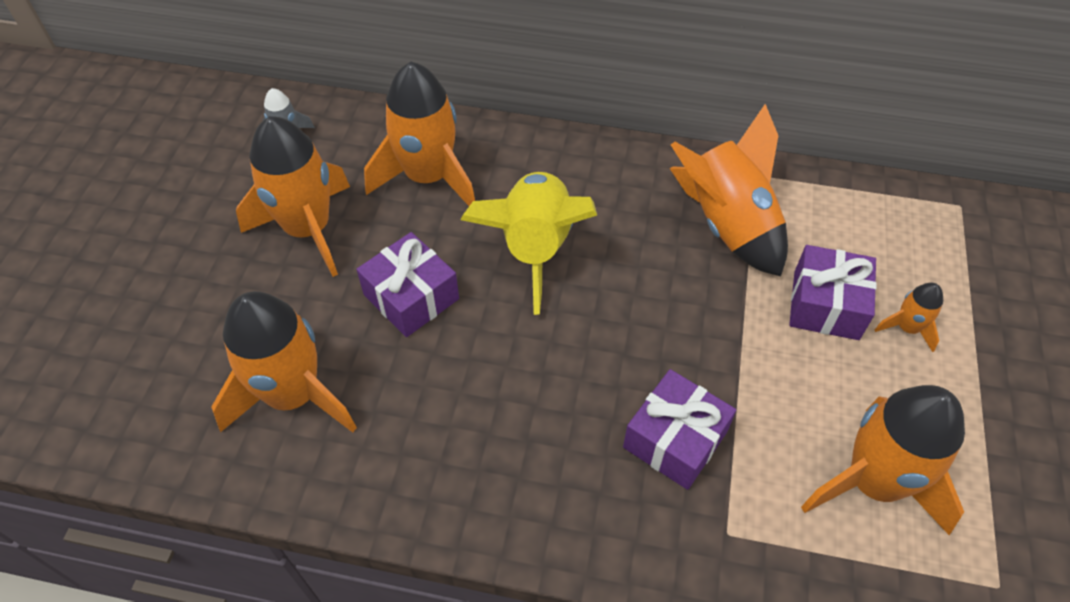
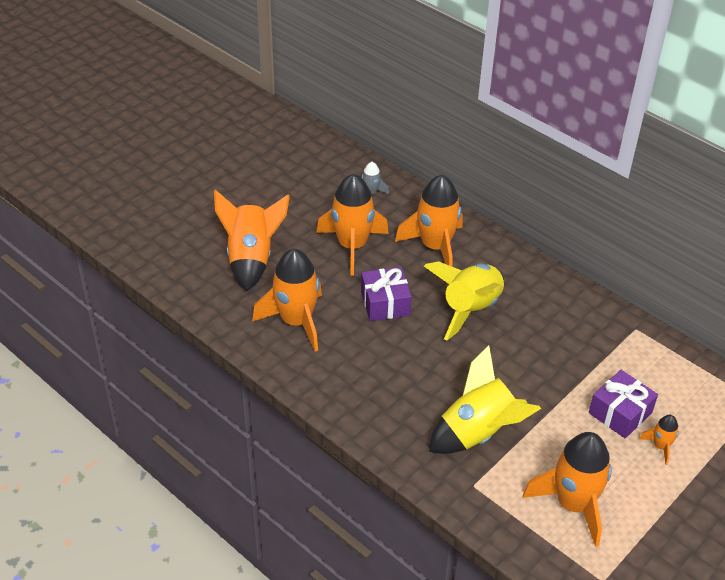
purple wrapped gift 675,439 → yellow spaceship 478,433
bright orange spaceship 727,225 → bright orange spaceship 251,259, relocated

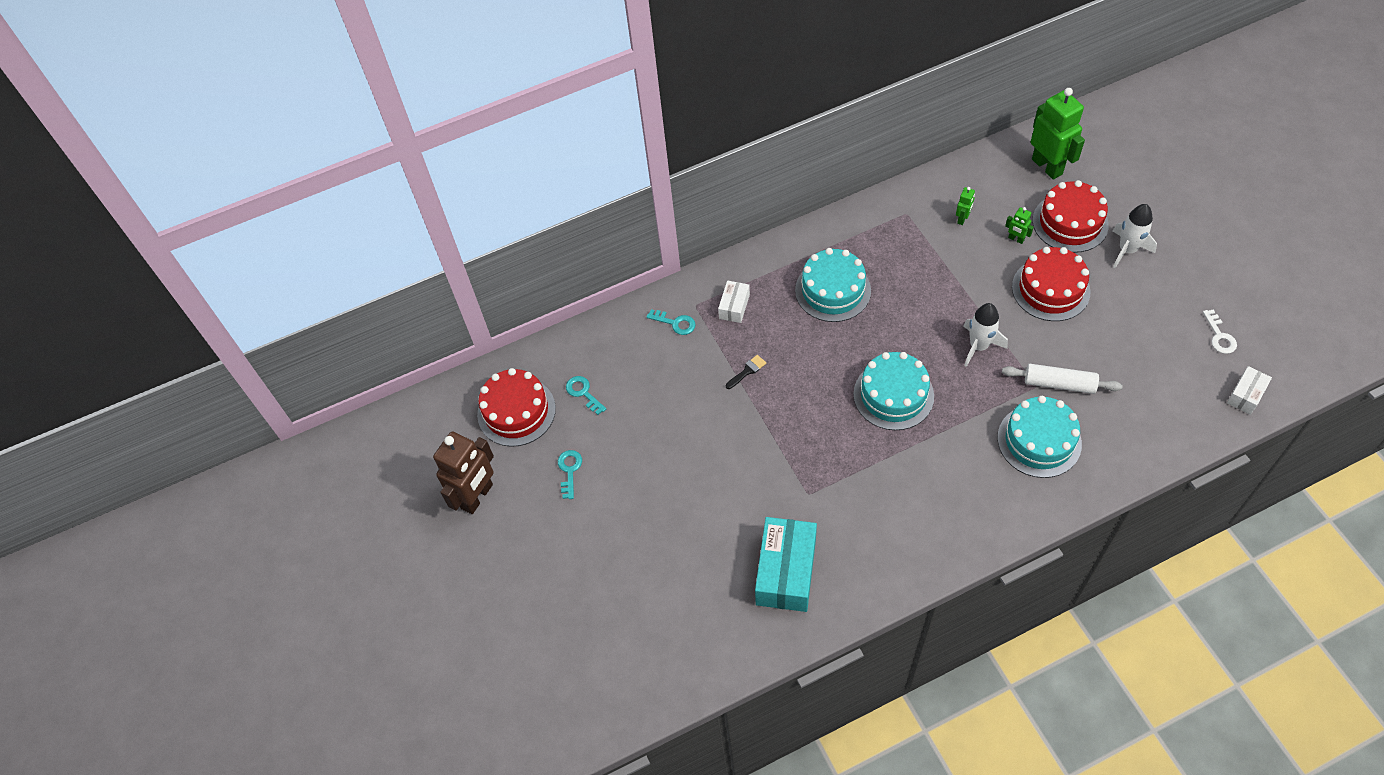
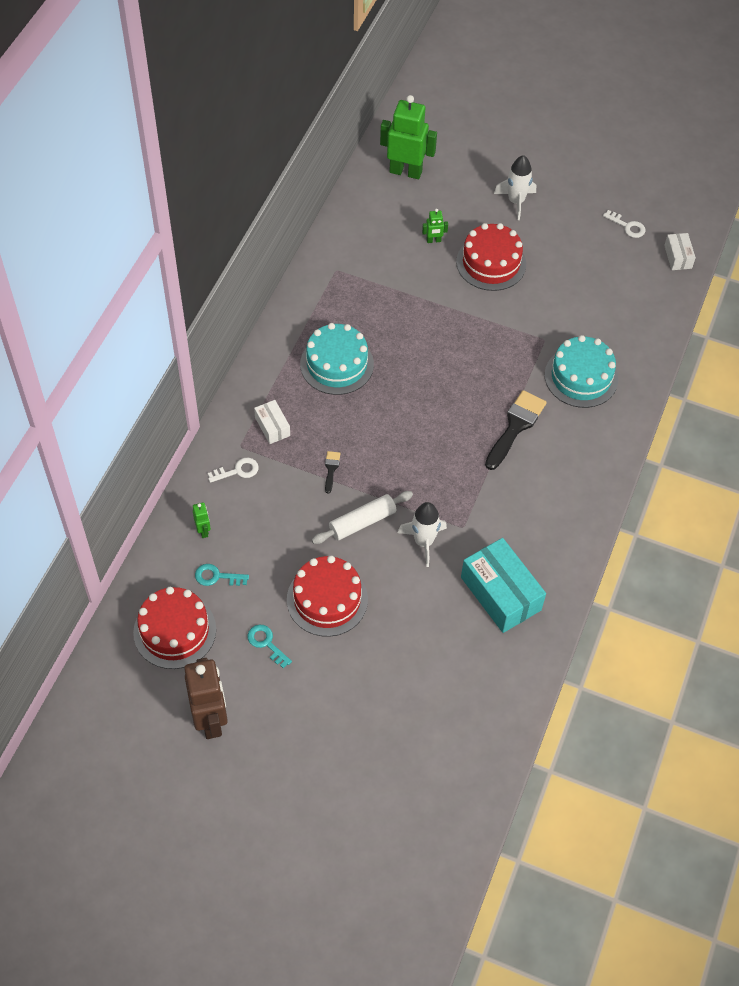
teal key 675,323 → snow-white key 237,471
teal layer cake 893,395 → -
green toy robot 962,219 → green toy robot 203,531, relocated
snow-white spaceship 978,346 → snow-white spaceship 423,542, relocated
snow-white rolling pin 1059,384 → snow-white rolling pin 362,522, relocated
red layer cake 1070,222 → red layer cake 327,599, relocated
- → jet-black paint brush 515,427

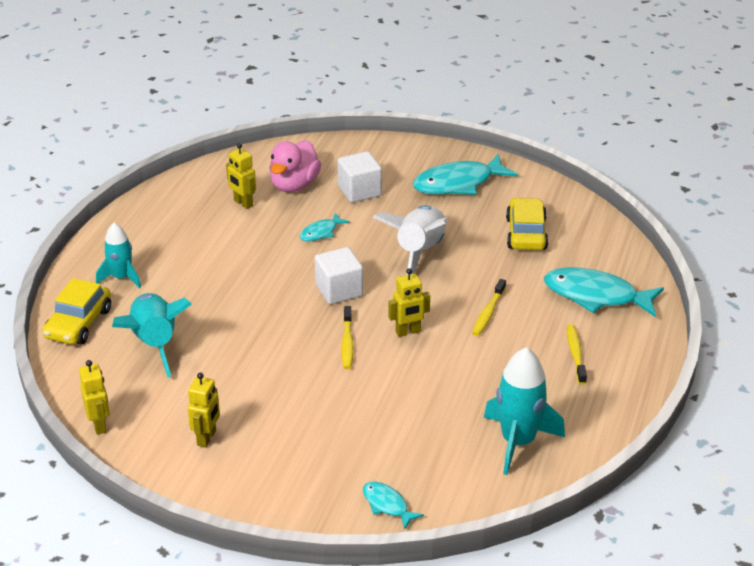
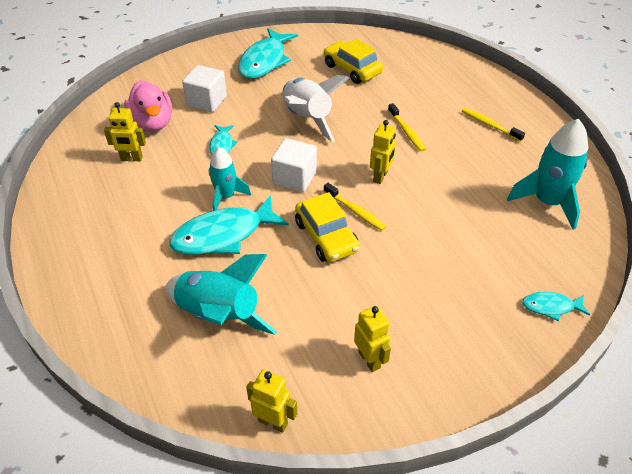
yellow car 78,323 → yellow car 326,236, relocated
teal spaceship 121,278 → teal spaceship 226,196, relocated
teal fish figure 596,296 → teal fish figure 223,235, relocated

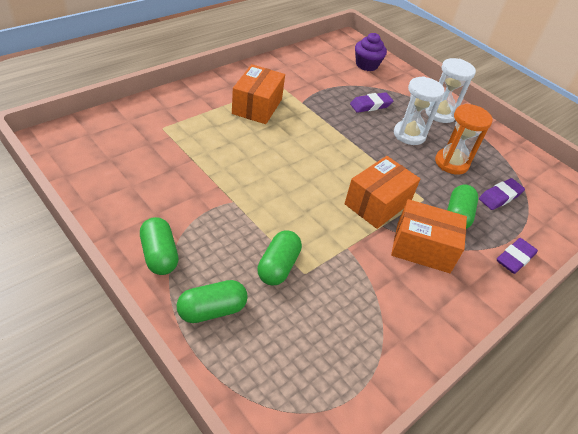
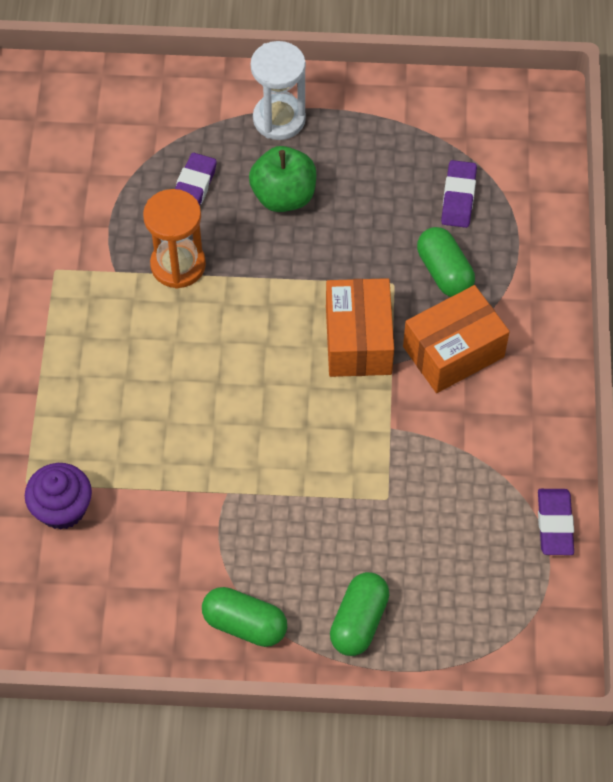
bright orange parcel 257,106 → -
green pill shape 278,266 → -
purple muffin 366,65 → purple muffin 62,508, relocated
snow-white sandglass 409,135 → green toy apple 283,196
bright orange sandglass 451,163 → bright orange sandglass 178,265, relocated
purple eraser 515,258 → purple eraser 555,524, relocated

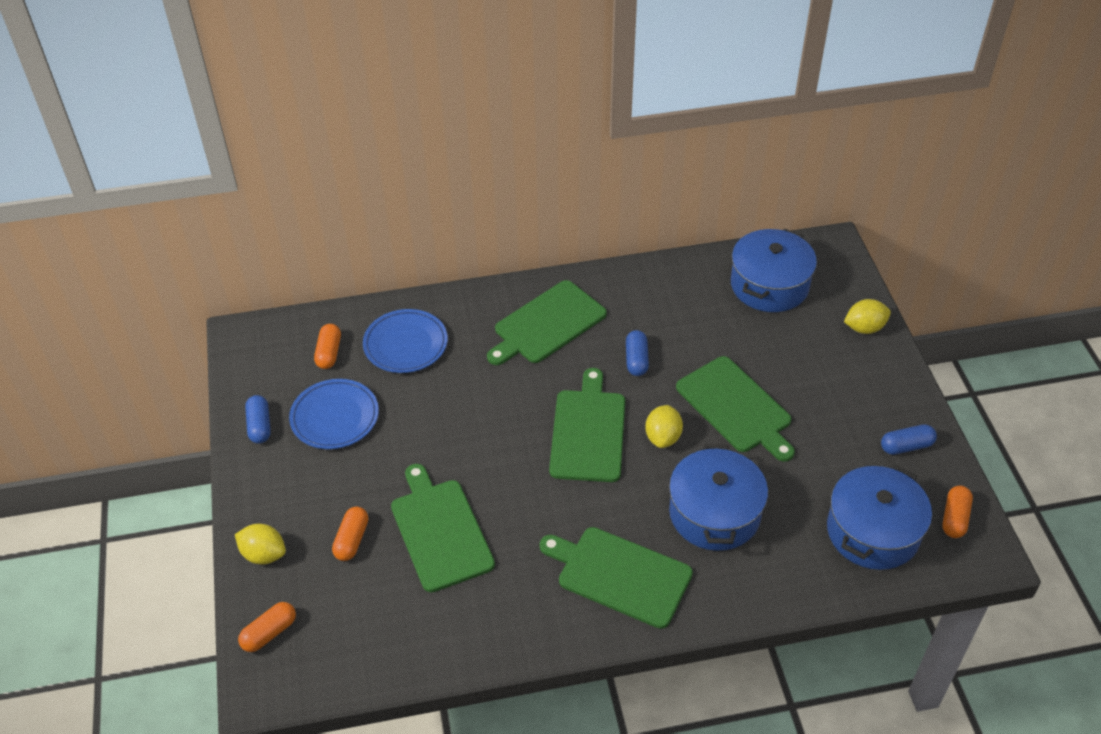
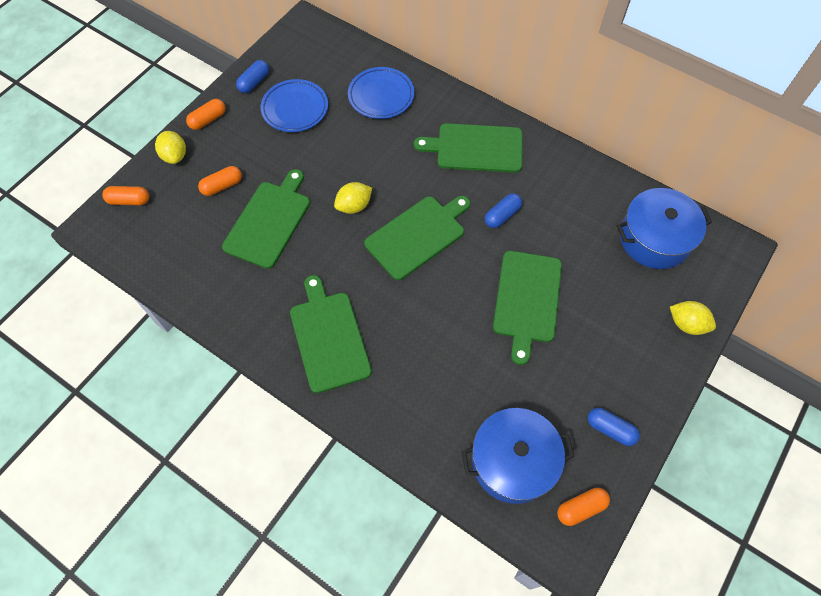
bright orange pill shape 329,353 → bright orange pill shape 208,120, relocated
yellow citrus fruit 663,437 → yellow citrus fruit 354,206, relocated
blue stockpot 714,513 → -

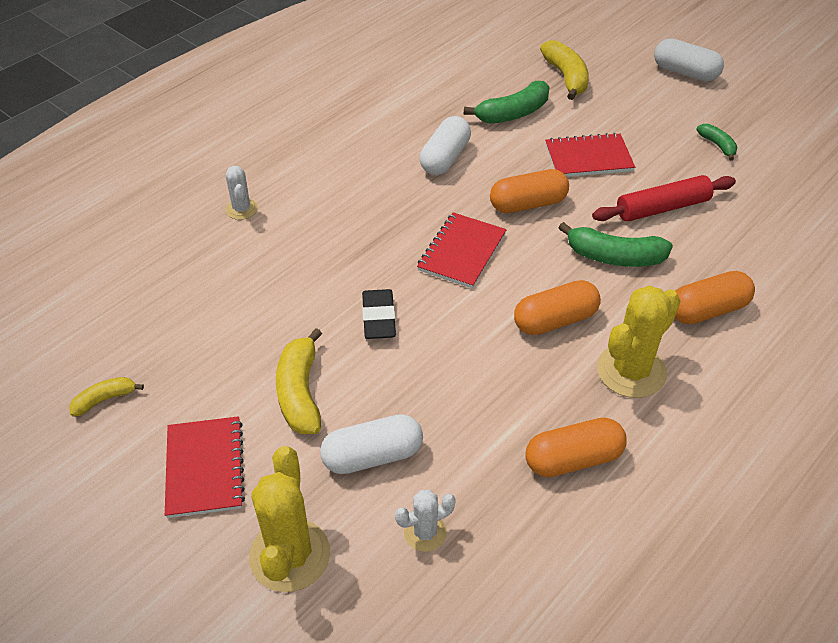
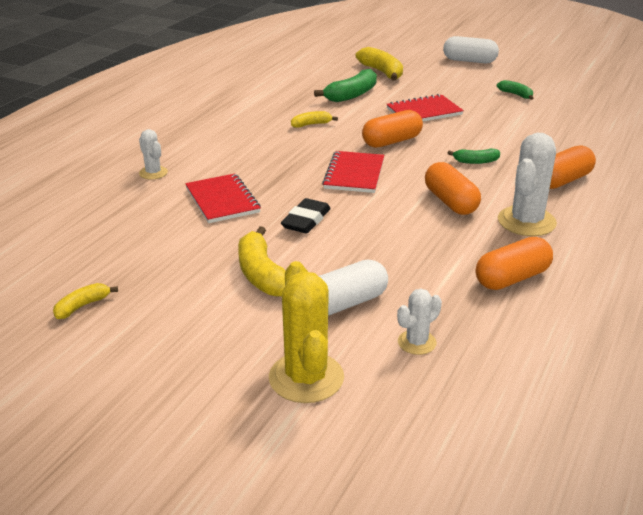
red notepad 205,468 → red notepad 222,200, relocated
jet-black eraser 378,318 → jet-black eraser 306,220, 45 degrees clockwise
snow-white pill shape 445,158 → yellow banana fruit 311,124
bright orange pill shape 555,320 → bright orange pill shape 450,202, 75 degrees counterclockwise
green banana fruit 614,257 → green banana fruit 475,161, x0.57
red rolling pin 662,208 → -
yellow prickly plant 631,371 → snow-white prickly plant 526,221

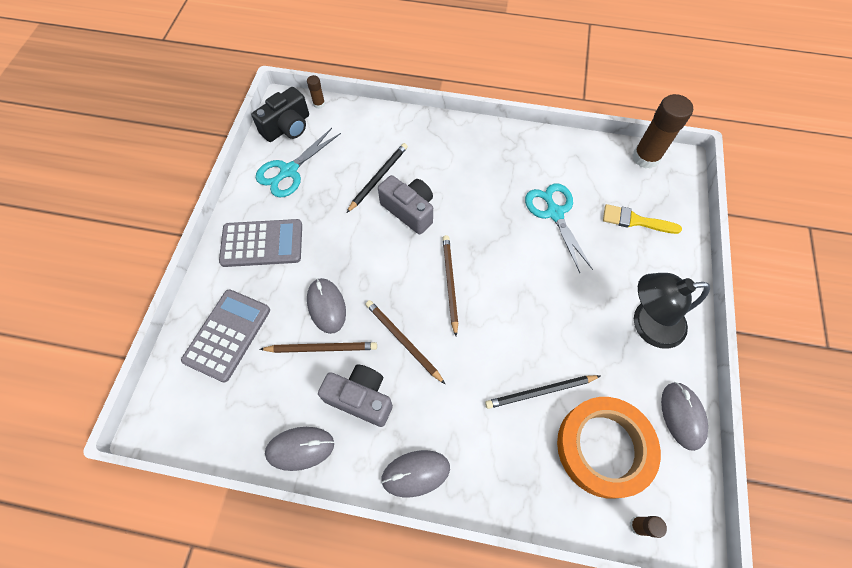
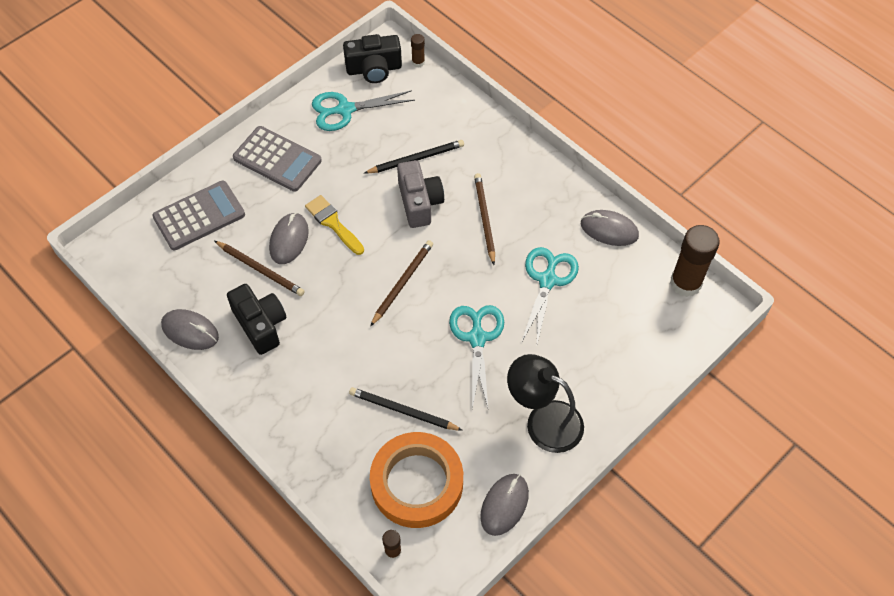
ash-grey photo camera 360,398 → jet-black photo camera 260,325
brown lead pencil 403,341 → brown lead pencil 484,218, relocated
ash-grey computer mouse 415,473 → ash-grey computer mouse 609,230, relocated
yellow paint brush 635,220 → yellow paint brush 333,223, relocated
- → teal scissors 477,338

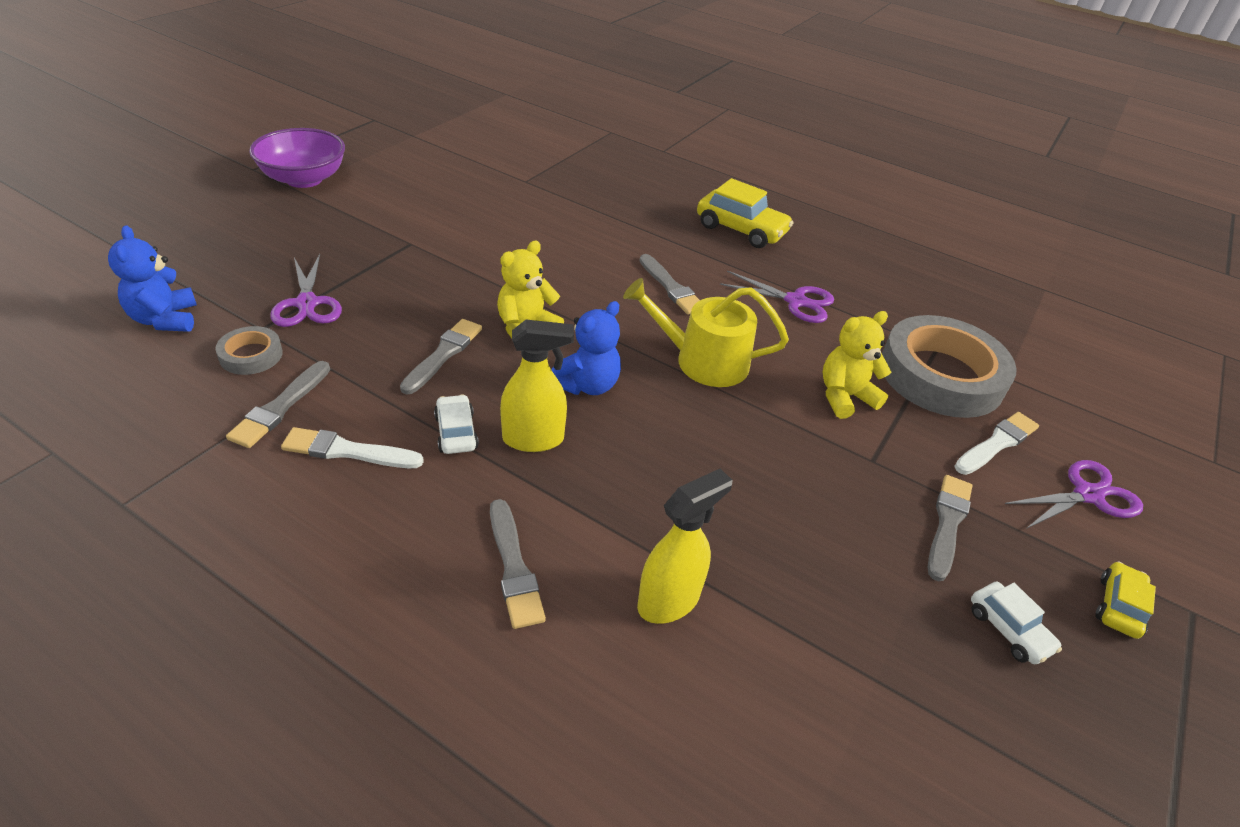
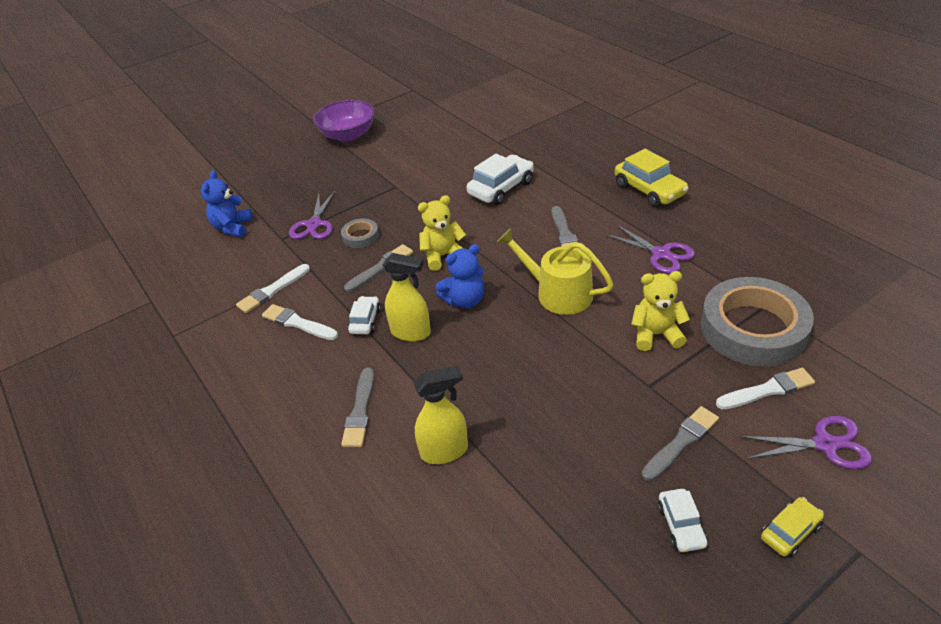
ash-grey roll of tape 251,355 → ash-grey roll of tape 360,236, relocated
ash-grey paint brush 280,407 → snow-white paint brush 272,290
- → snow-white car 501,188

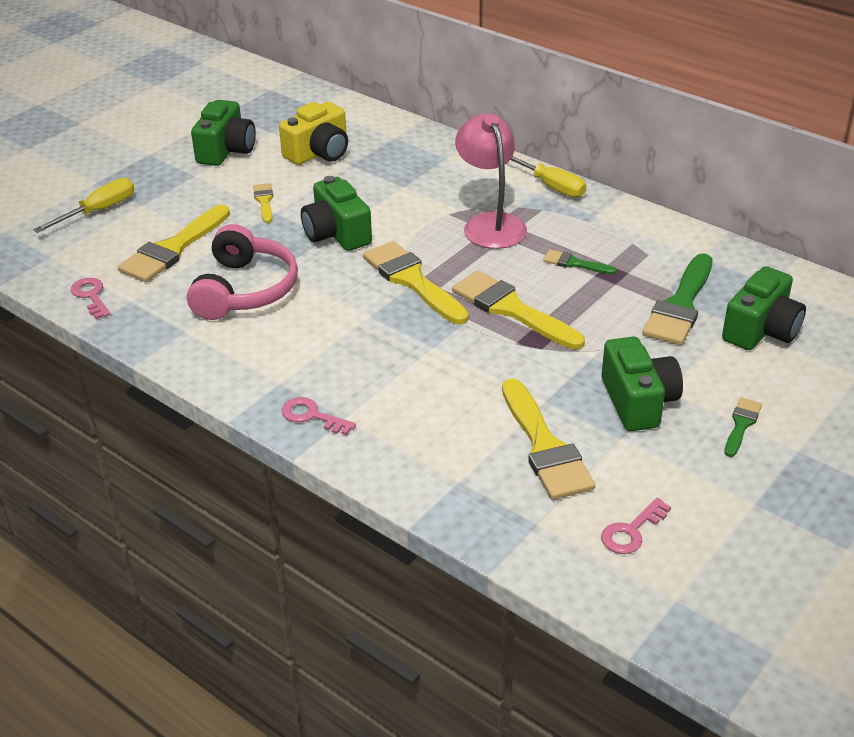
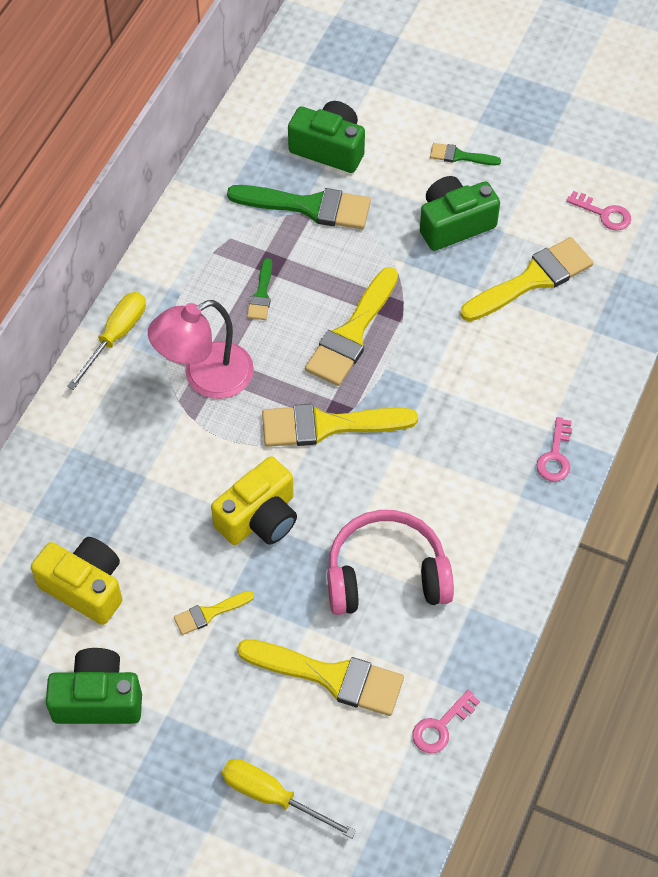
green photo camera 336,234 → yellow photo camera 259,518
yellow paint brush 412,280 → yellow paint brush 327,425, 45 degrees clockwise

